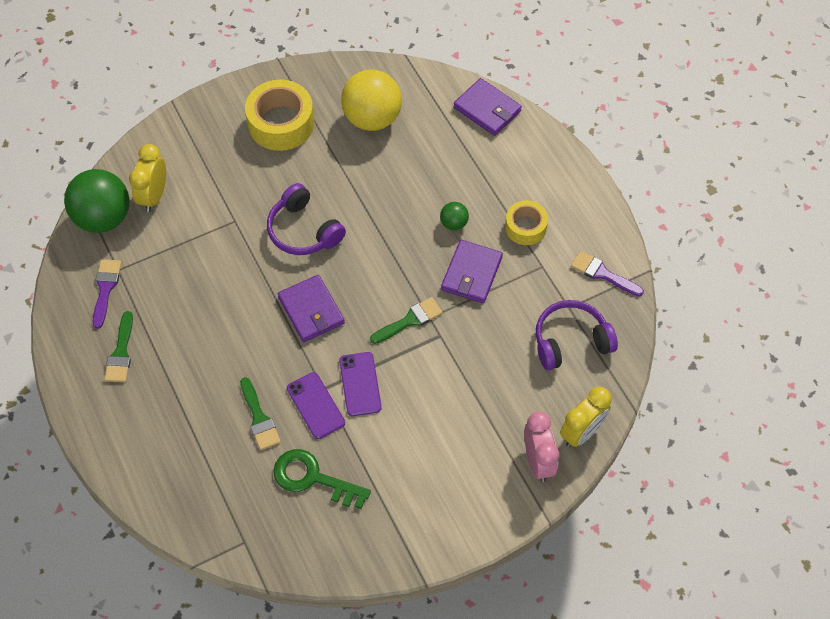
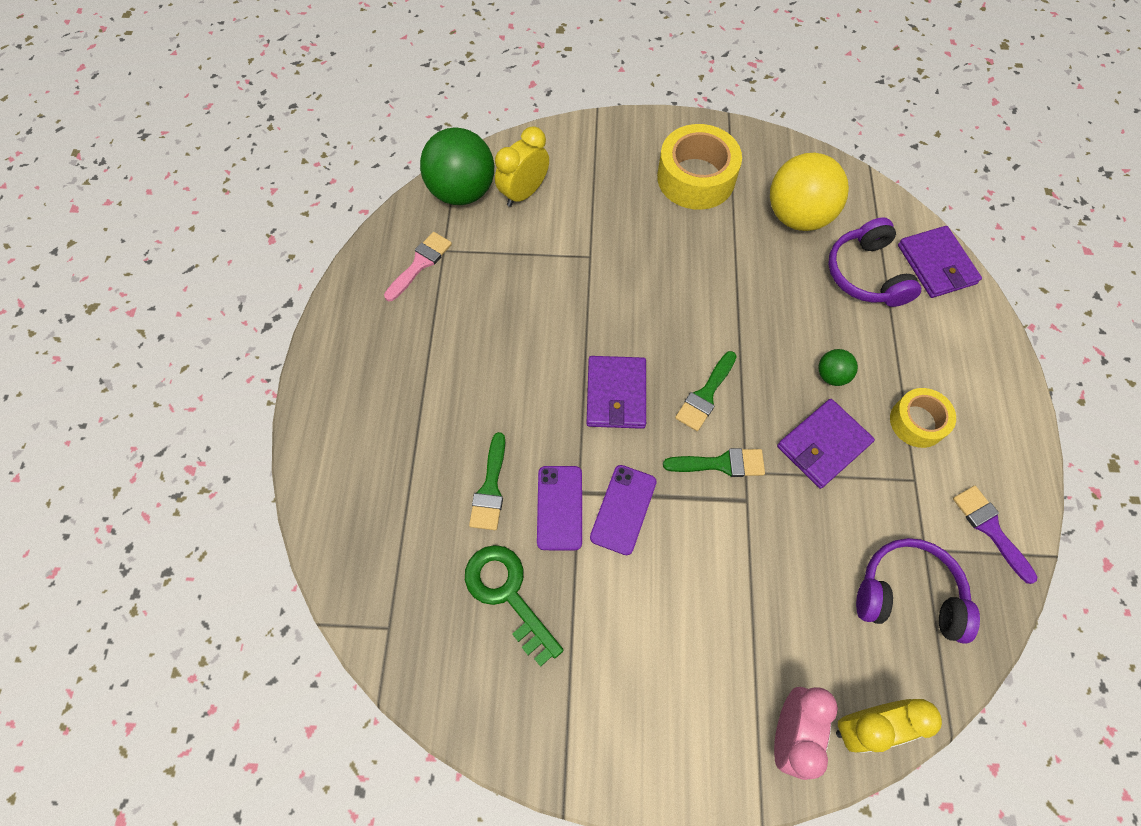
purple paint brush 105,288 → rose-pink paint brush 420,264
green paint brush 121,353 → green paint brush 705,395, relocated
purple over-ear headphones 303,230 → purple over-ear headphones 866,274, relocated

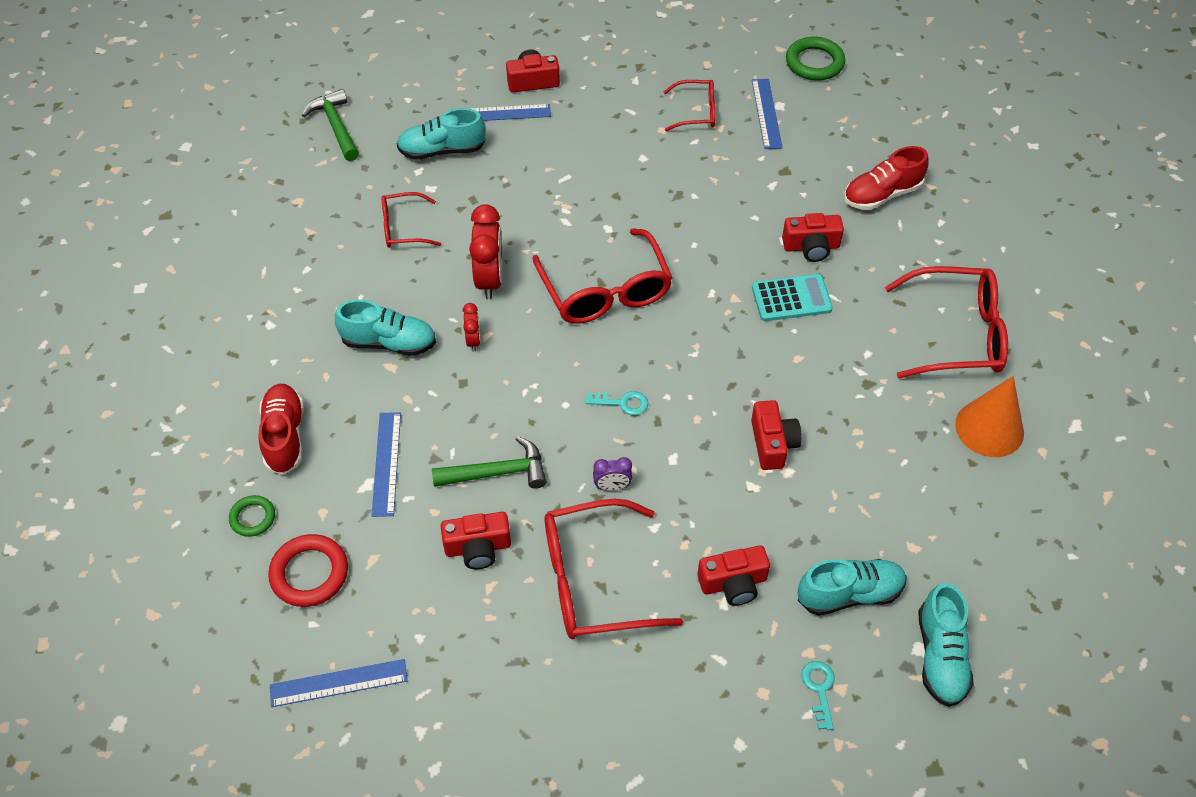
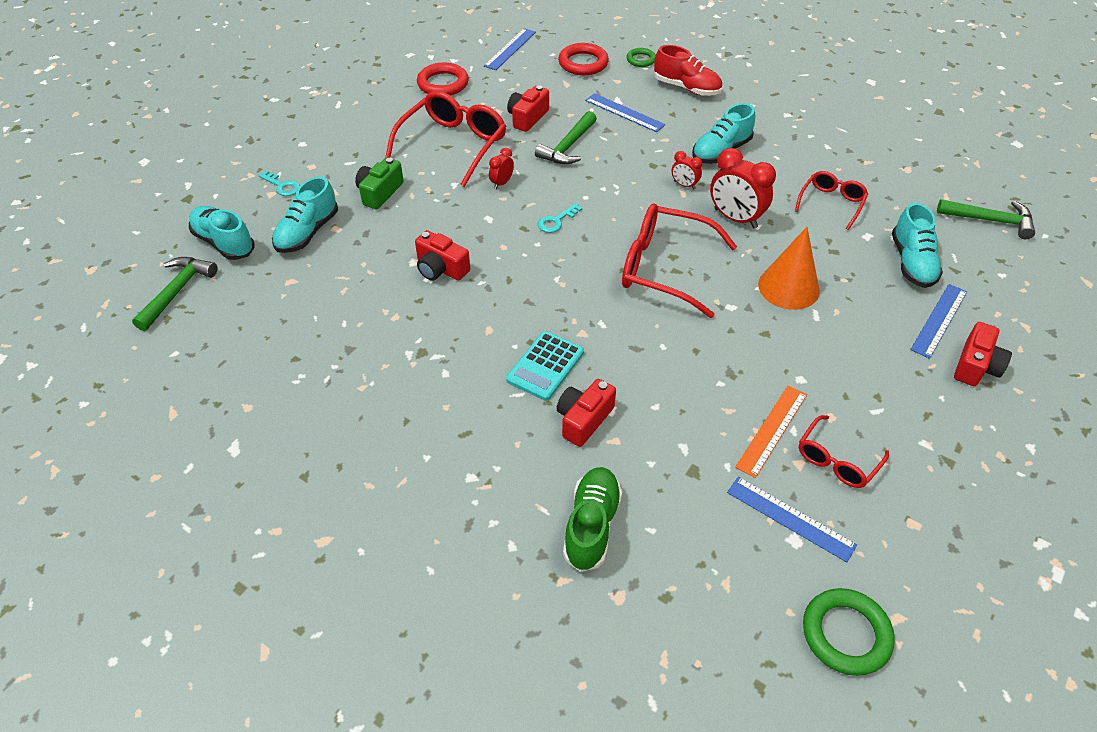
teal shoe 442,150 → teal shoe 912,262, 150 degrees clockwise
purple alarm clock 612,486 → red alarm clock 502,183
red photo camera 733,583 → green photo camera 379,192
red shoe 882,194 → green shoe 591,526
red glasses 957,334 → -
bright orange solid cone 989,428 → bright orange solid cone 788,287, relocated
- → green carpenter's hammer 177,291
- → red hoop 443,84
- → bright orange measuring stick 772,430

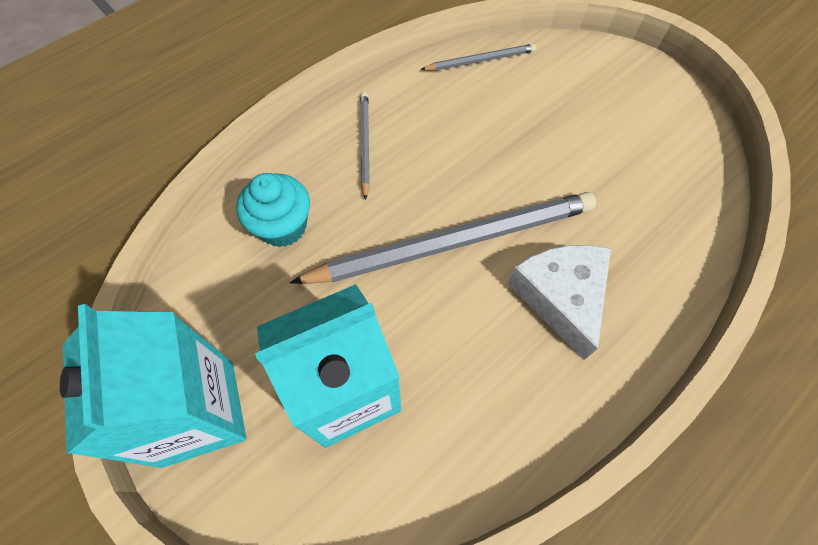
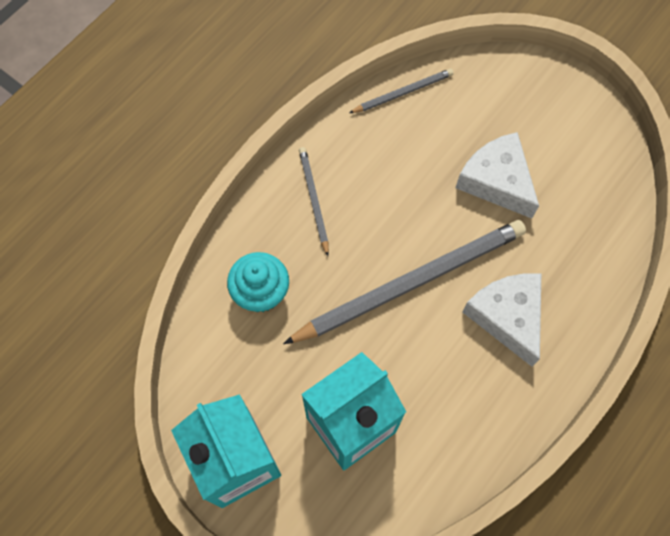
- → snow-white piece of cheese 496,181

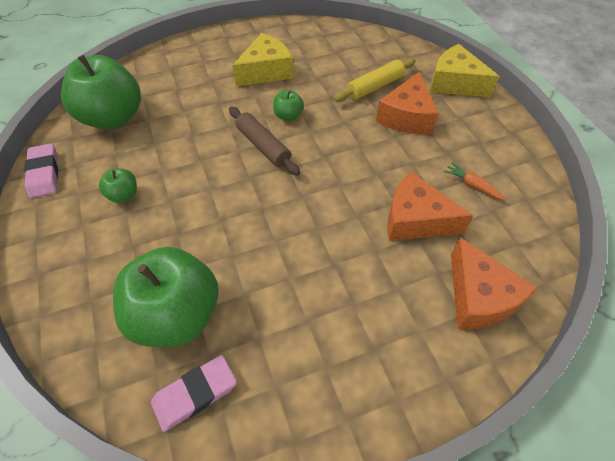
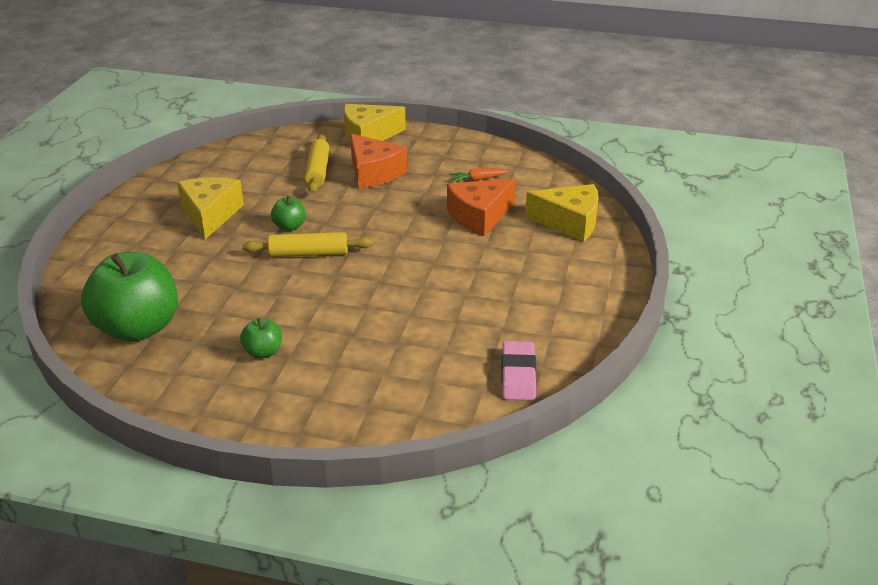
rose-pink eraser 44,173 → -
green toy apple 177,315 → -
brown rolling pin 263,146 → yellow rolling pin 308,253
bright orange piece of cheese 478,297 → yellow piece of cheese 569,222

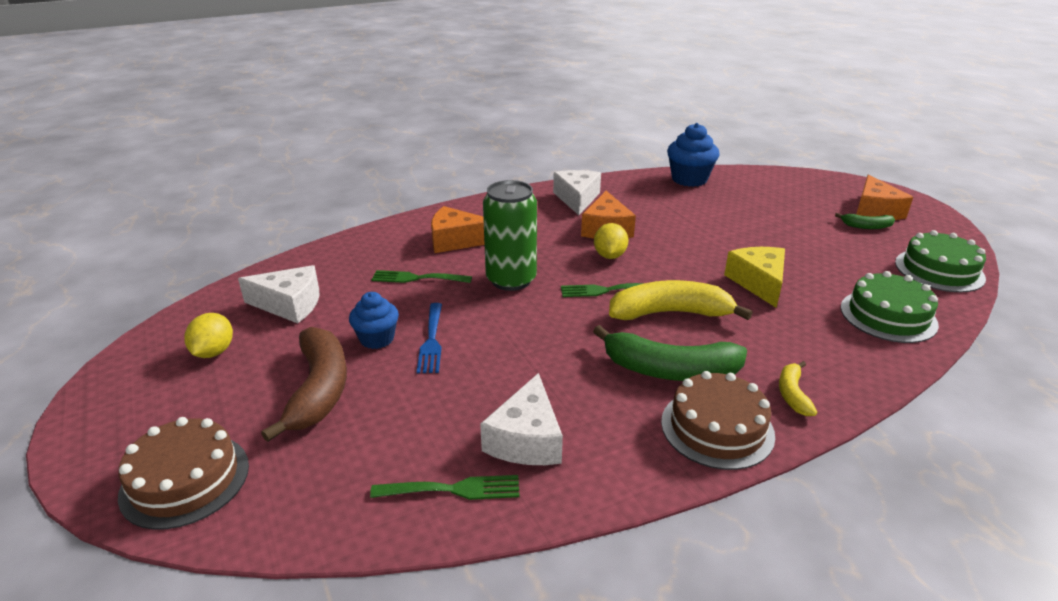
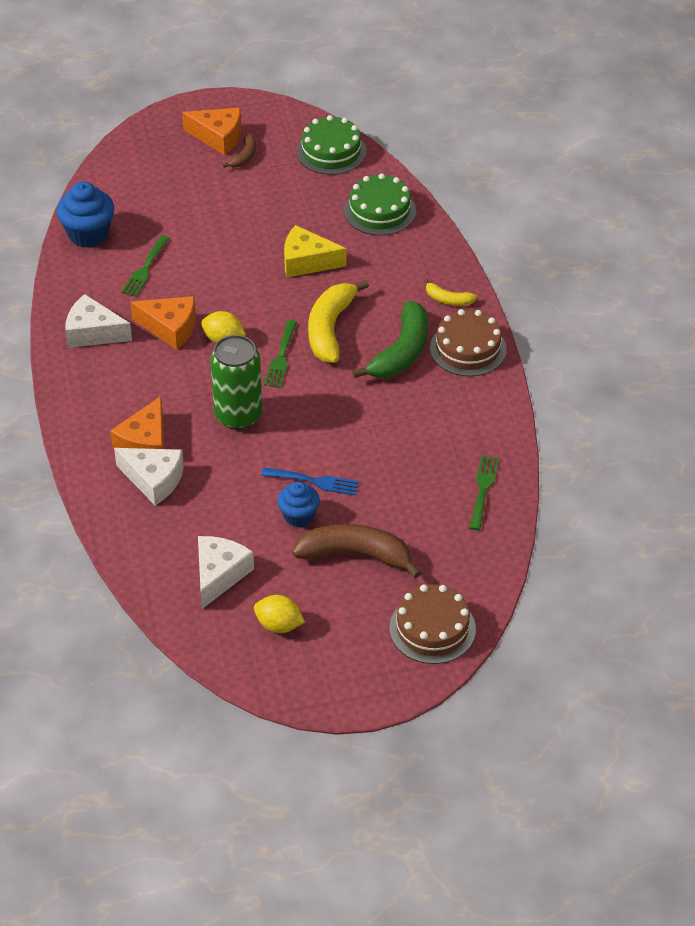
green dinner fork 417,278 → green dinner fork 145,268, relocated
snow-white piece of cheese 526,439 → snow-white piece of cheese 154,480, relocated
green banana fruit 866,226 → brown banana fruit 244,156

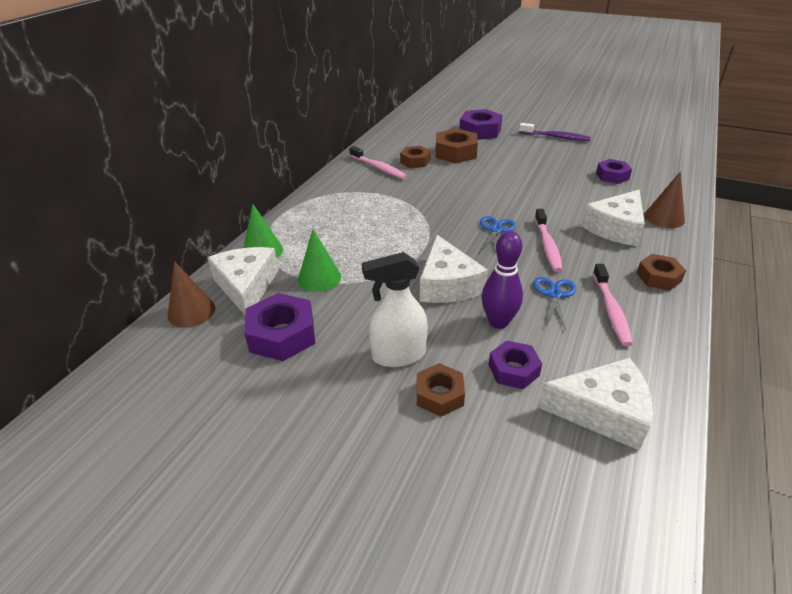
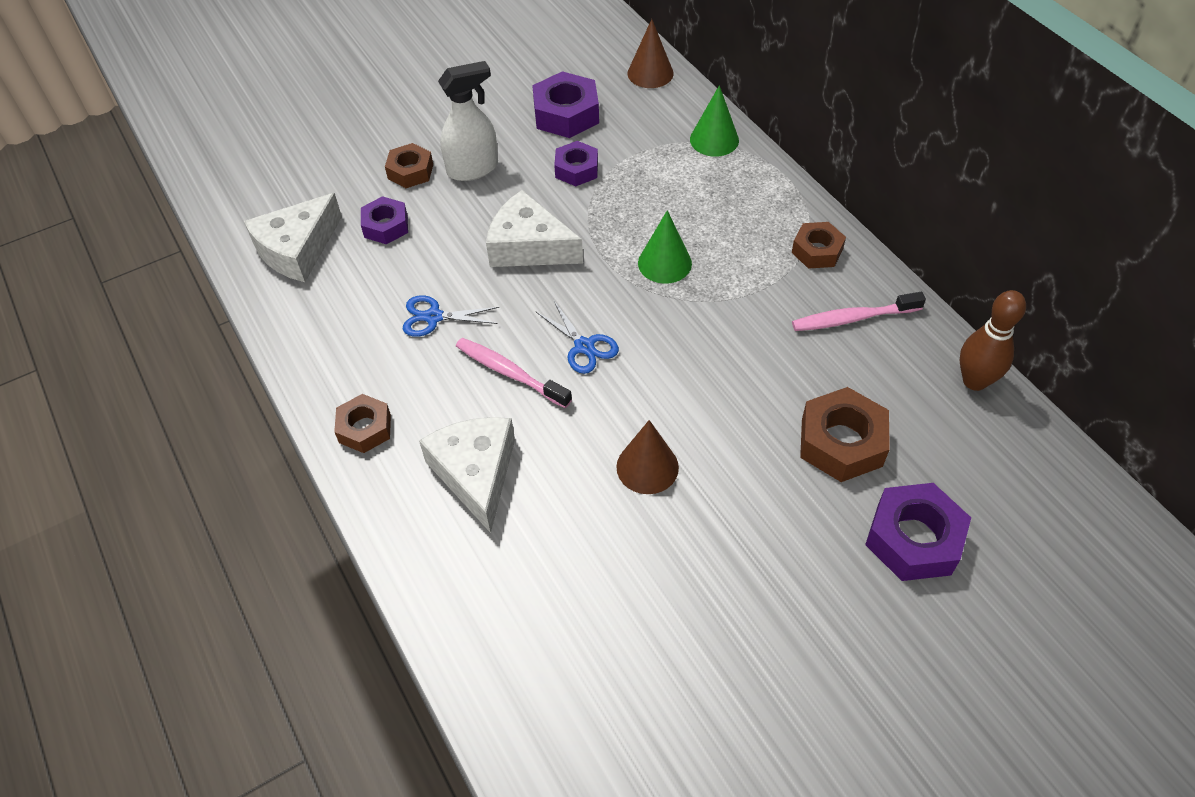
snow-white piece of cheese 246,286 → -
green solid cone 319,278 → green solid cone 664,263, relocated
snow-white sprayer 398,355 → snow-white sprayer 473,169, 45 degrees clockwise
brown hexagon nut 415,161 → brown hexagon nut 817,251, relocated
purple skittle 498,322 → -
purple toothbrush 556,137 → -
blue scissors 554,294 → blue scissors 434,317, 135 degrees clockwise
rose-pink toothbrush 611,310 → -
purple hexagon nut 612,176 → purple hexagon nut 576,169, relocated
brown solid cone 664,218 → brown solid cone 647,467, relocated
- → brown skittle 974,381

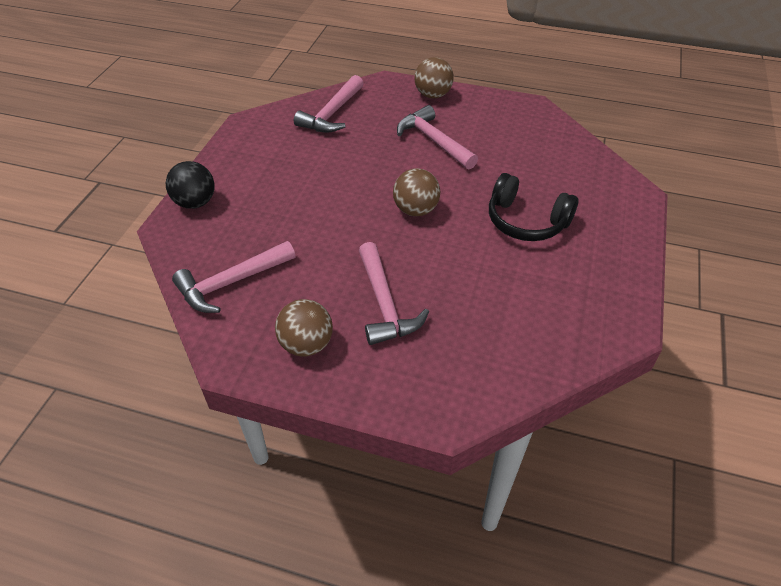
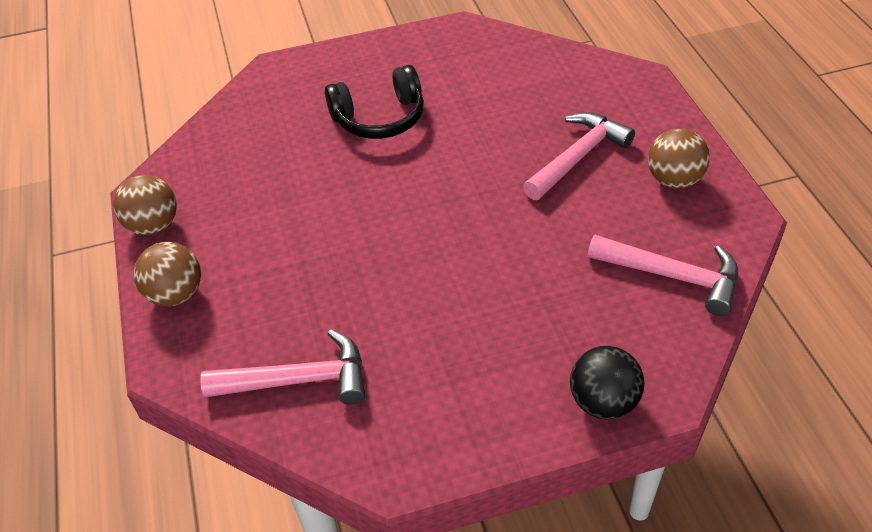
brown ball 415,210 → brown ball 153,225, relocated
rose-pink carpenter's hammer 434,141 → -
jet-black over-ear headphones 526,221 → jet-black over-ear headphones 379,118, 75 degrees clockwise

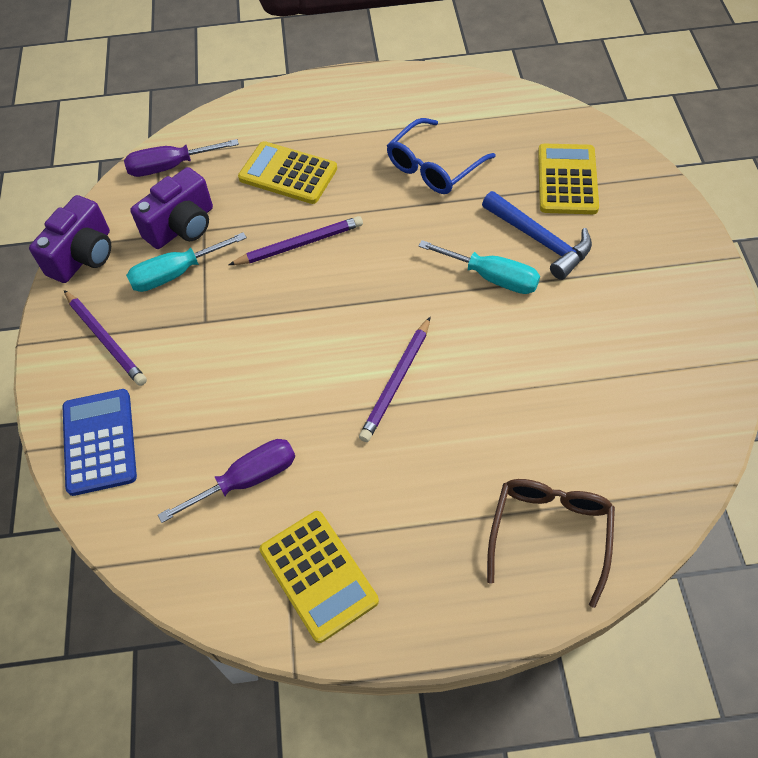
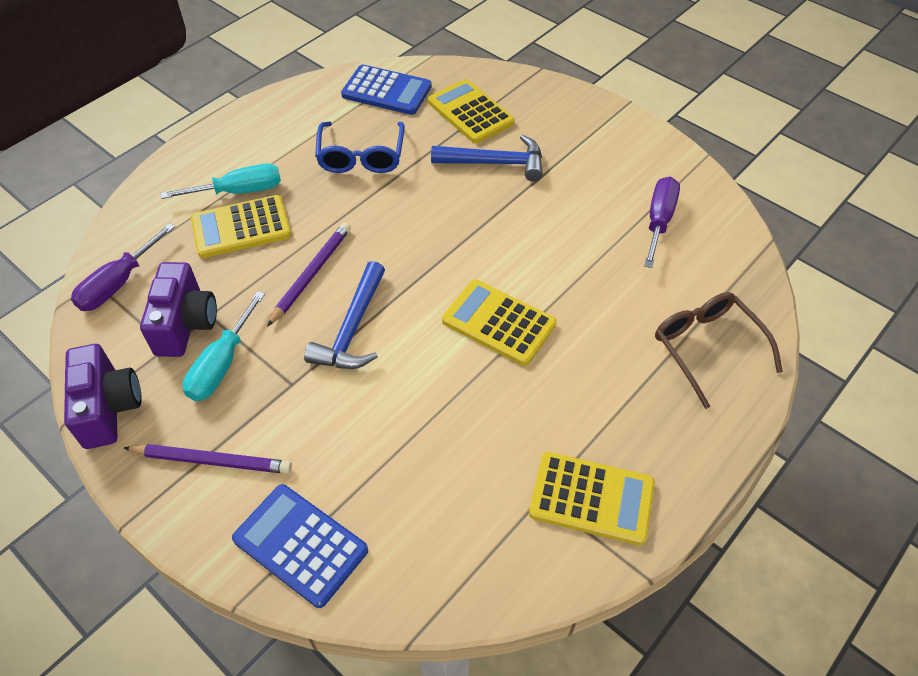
purple hand screwdriver 247,480 → purple hand screwdriver 659,221, relocated
purple lead pencil 396,381 → yellow calculator 498,323
teal hand screwdriver 492,277 → teal hand screwdriver 239,191, relocated
- → blue carpenter's hammer 352,329
- → blue calculator 386,91

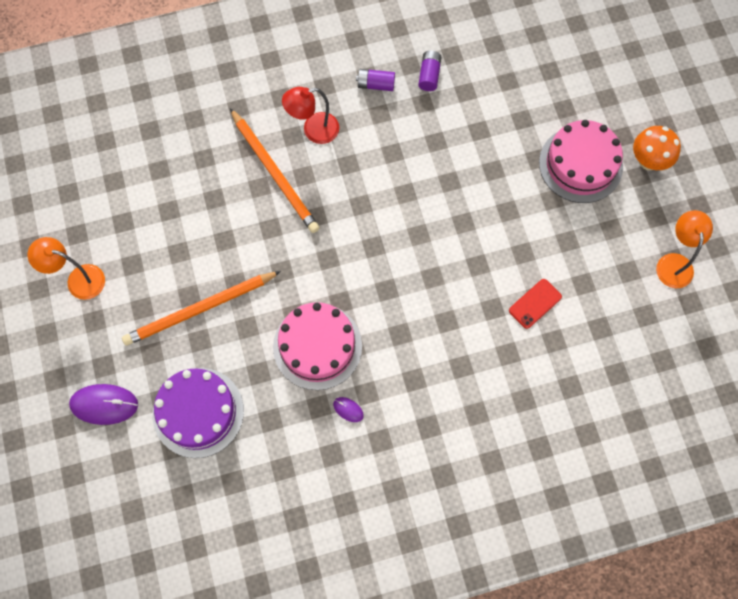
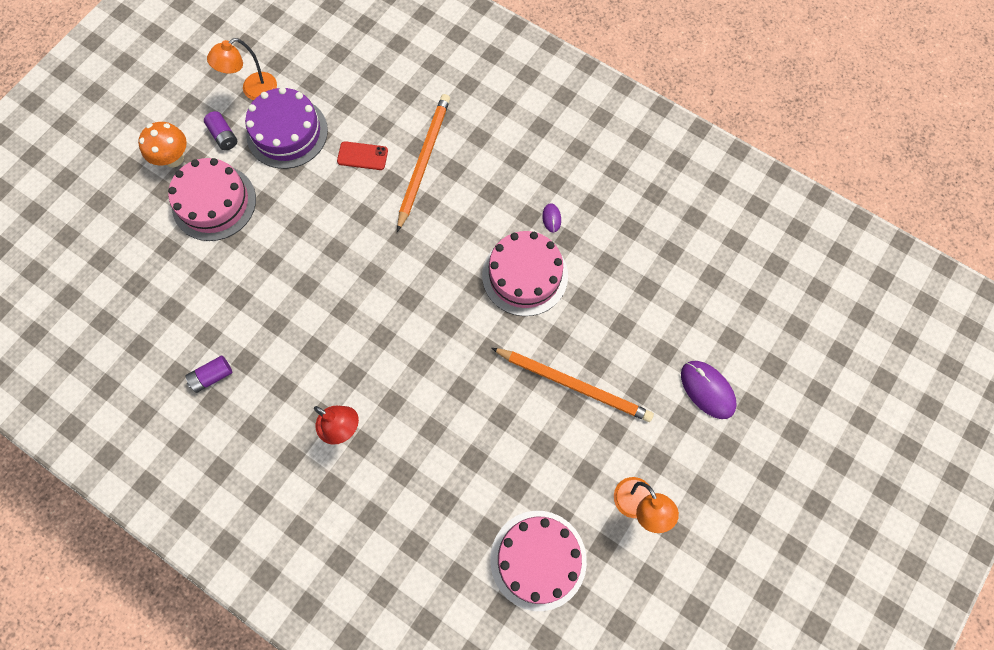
purple layer cake 198,412 → purple layer cake 287,132, relocated
bright orange lead pencil 275,173 → bright orange lead pencil 424,161, relocated
purple AA battery 375,84 → purple AA battery 223,136, relocated
- → rose-pink layer cake 538,560

